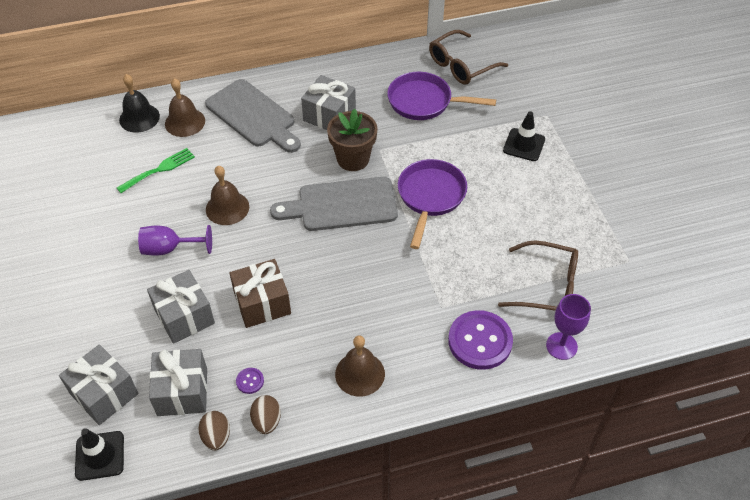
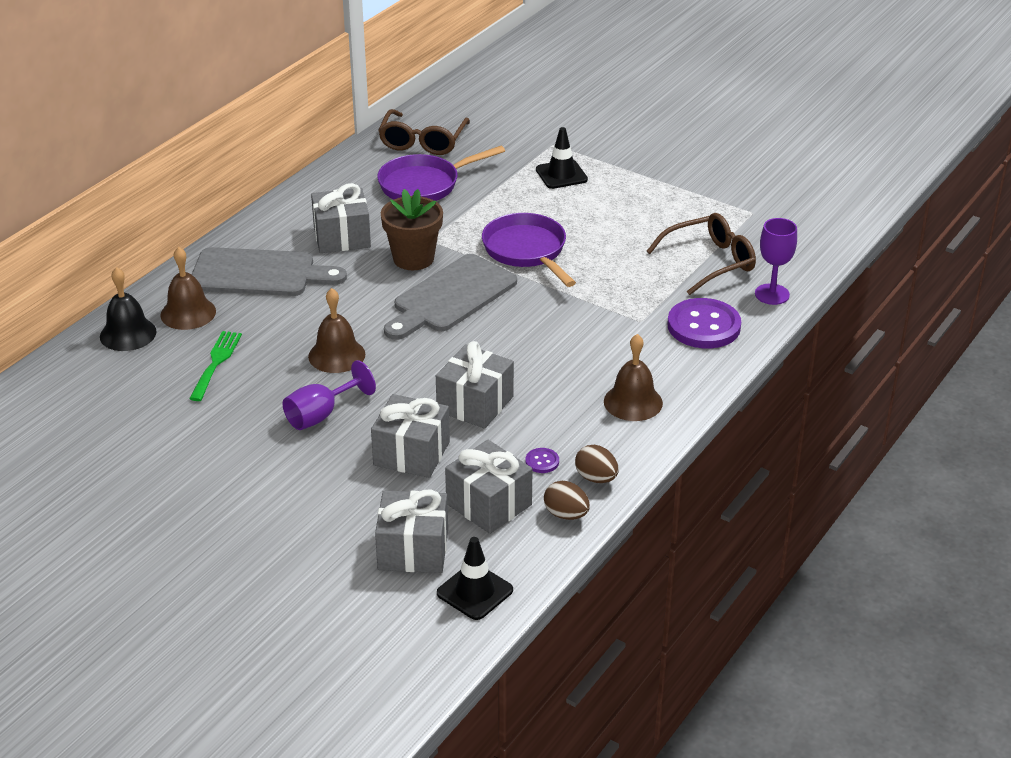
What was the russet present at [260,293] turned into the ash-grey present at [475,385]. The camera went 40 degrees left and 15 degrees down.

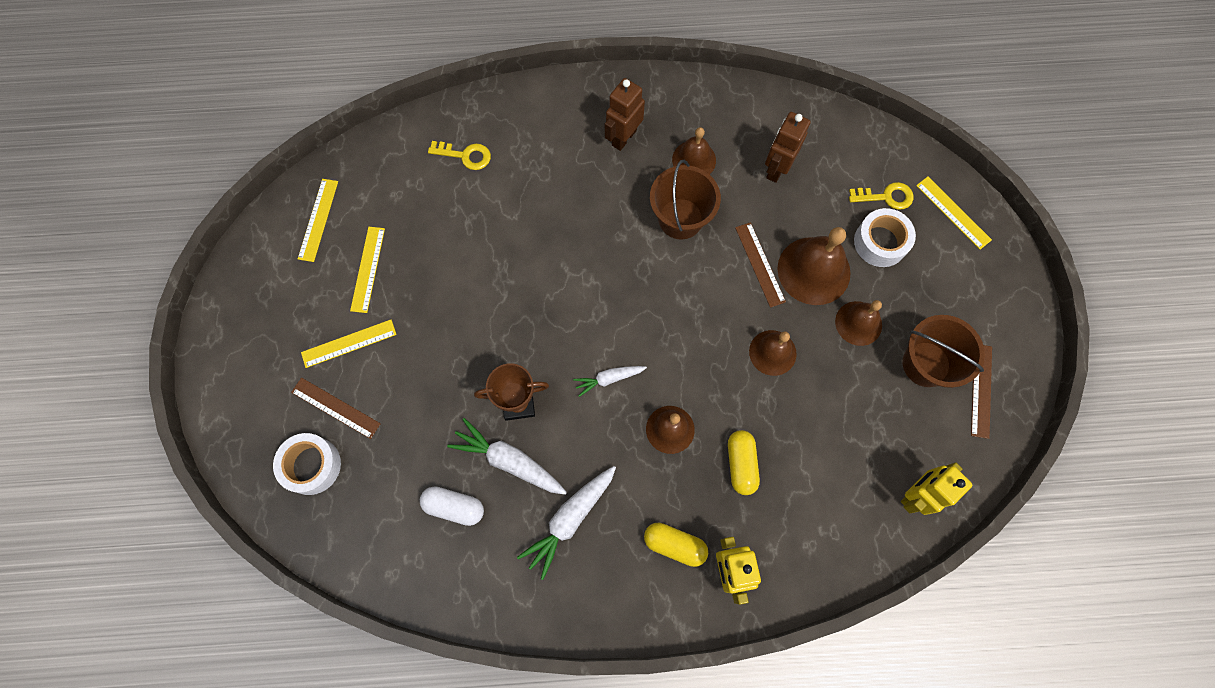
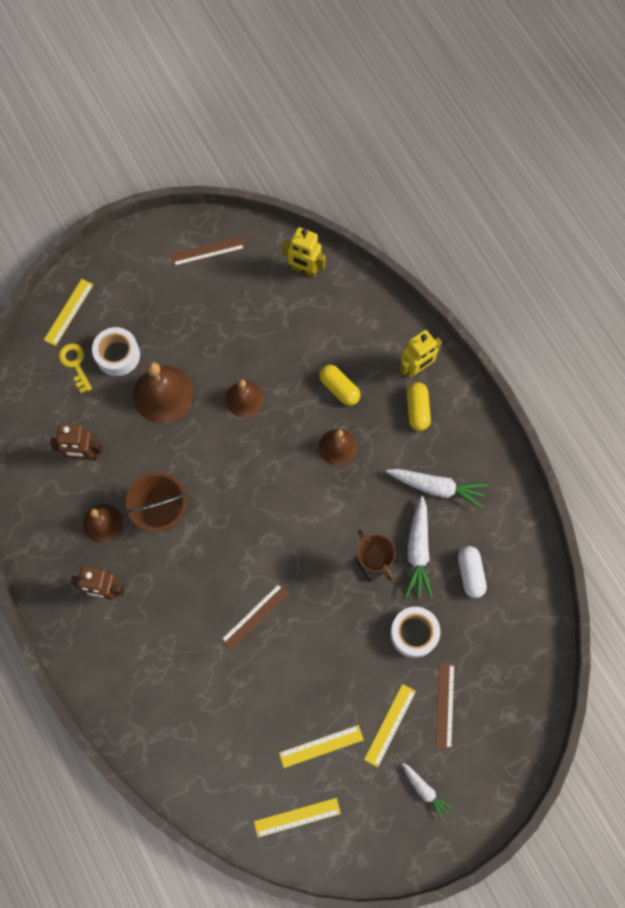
The pure white sticky tape ended up elsewhere, having gone from [307,464] to [415,632]. The bright yellow measuring stick at [349,344] ended up facing another way, 75 degrees clockwise from before. The second view lost the bright yellow door key at [459,155]. The pure white carrot ended up elsewhere, having gone from [610,381] to [428,792]. The bright yellow pill at [744,462] ended up facing another way, 75 degrees clockwise from before. The russet measuring stick ended up elsewhere, having gone from [760,265] to [255,617]. The second view lost the russet bell at [858,323]. The second view lost the russet sand bucket at [943,351]. The camera went 115 degrees left and 0 degrees up.

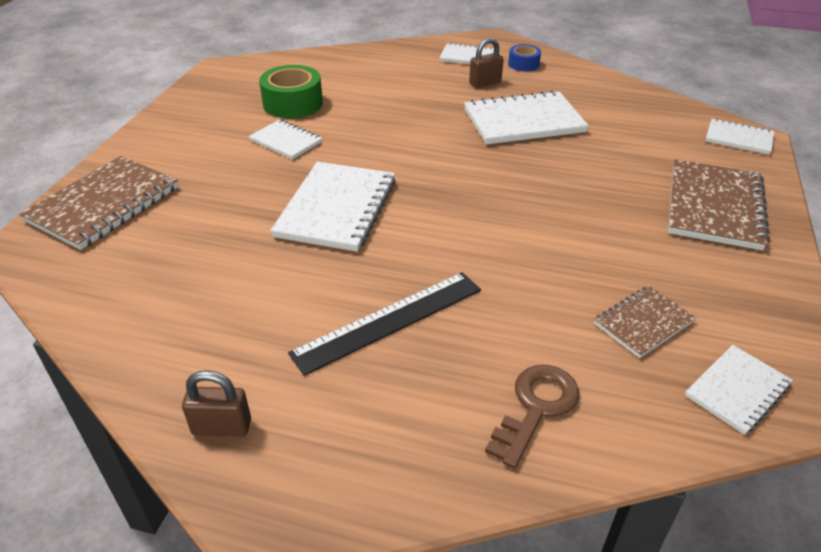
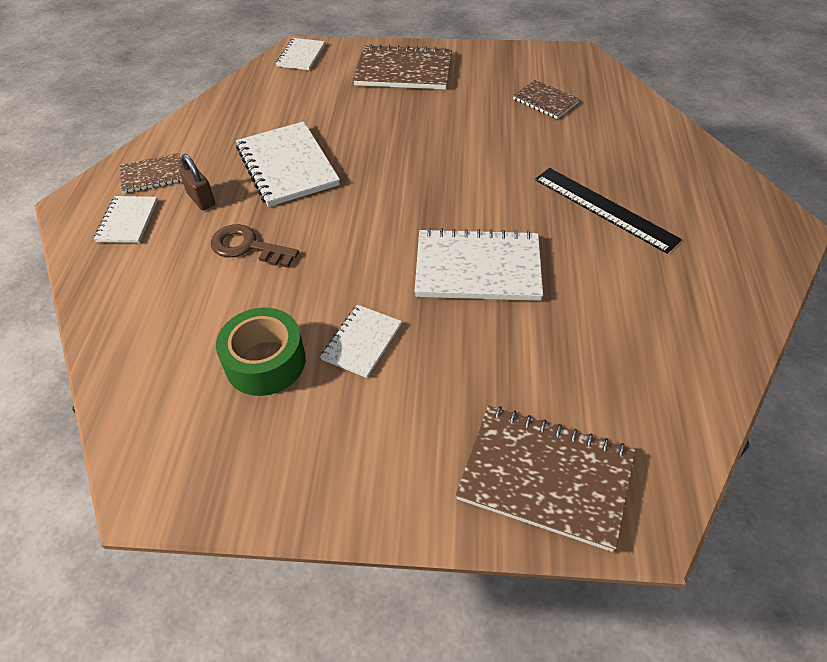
The second view lost the russet small lock at [216,403]. The russet door key ended up elsewhere, having gone from [532,417] to [255,246]. Where the royal blue sticky tape stood at [524,57], the russet exercise book came to stand at [151,173]. The second view lost the pure white exercise book at [739,390]. The camera went 100 degrees left and 10 degrees up.

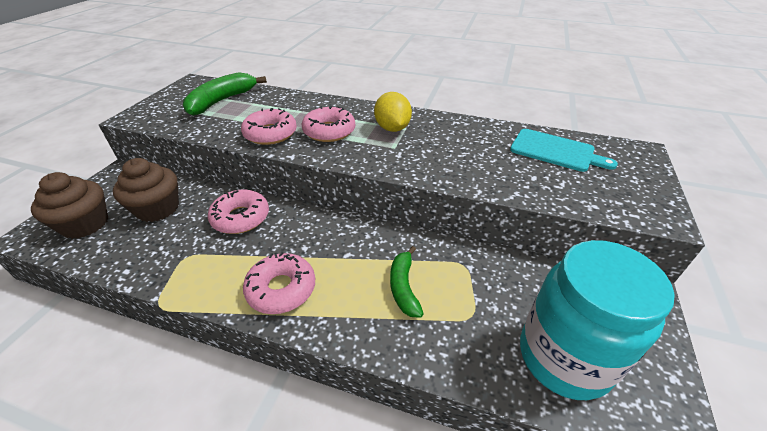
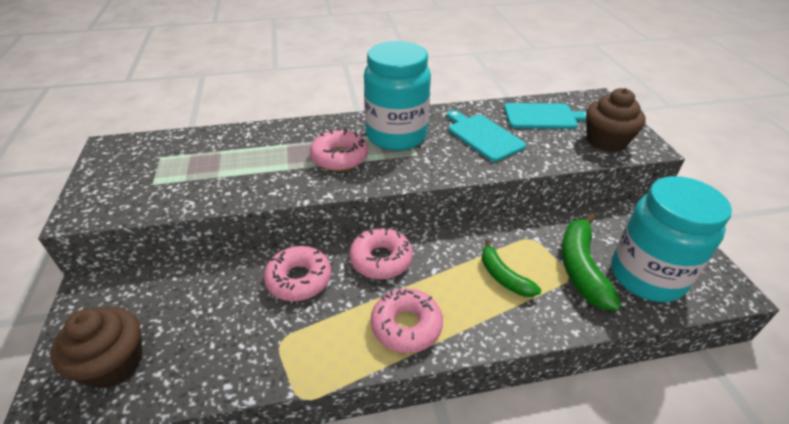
The russet muffin ended up elsewhere, having gone from [146,190] to [616,120]. The emerald toy banana ended up elsewhere, having gone from [225,94] to [591,262]. The rose-pink donut ended up elsewhere, having gone from [269,126] to [381,253]. Where the bright yellow toy lemon stood at [393,112], the teal jar came to stand at [397,96]. The second view gained the teal chopping board at [486,136]. The camera went 30 degrees left and 0 degrees up.

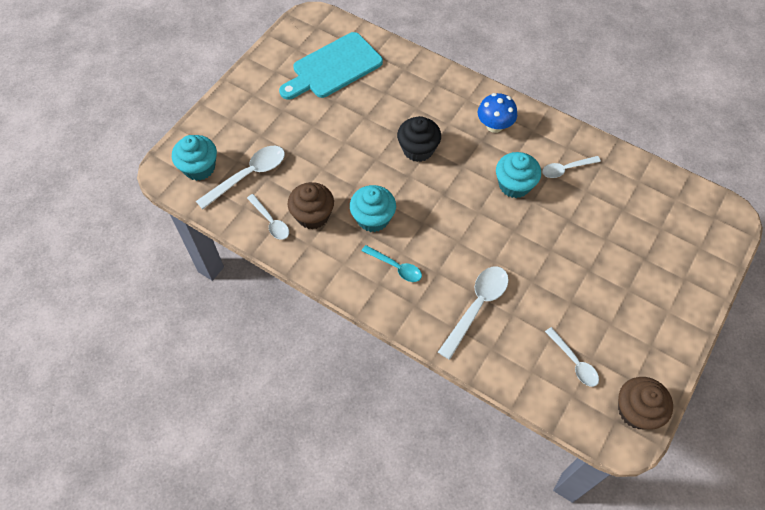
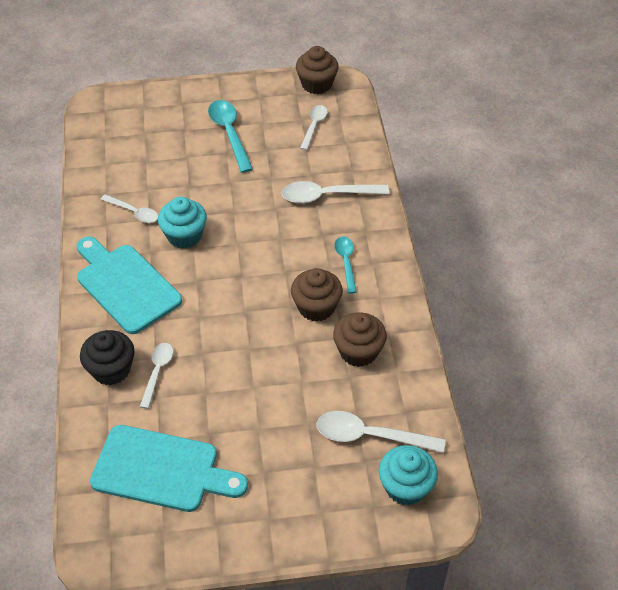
The pure white spoon ended up elsewhere, having gone from [268,217] to [156,376]. What was the teal muffin at [373,208] turned into the russet muffin at [317,295]. The jet-black muffin ended up elsewhere, having gone from [419,139] to [107,357]. Where the royal blue toadstool stood at [497,113], the teal chopping board came to stand at [129,285]. The second view gained the teal spoon at [230,136]. The camera went 130 degrees left and 10 degrees down.

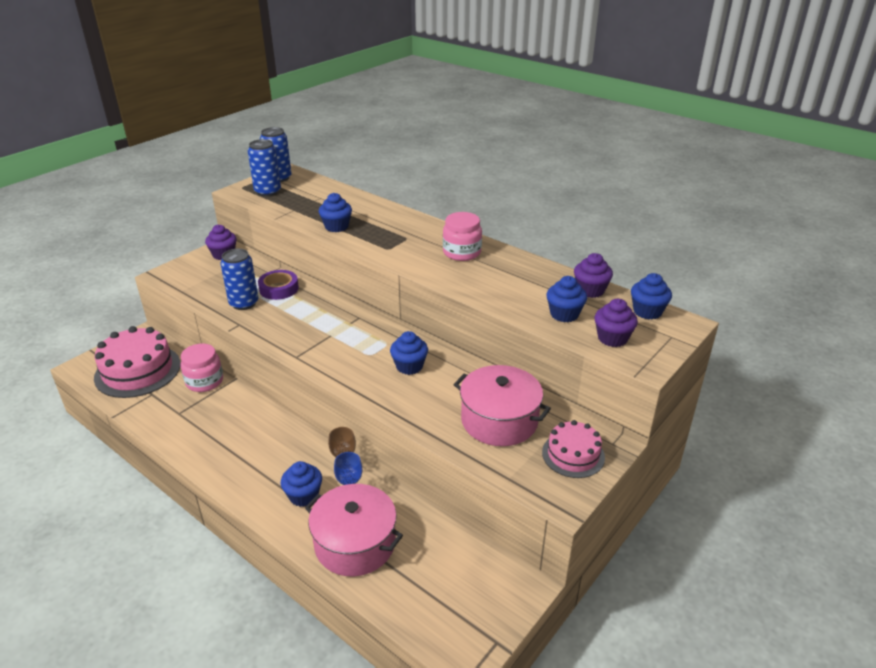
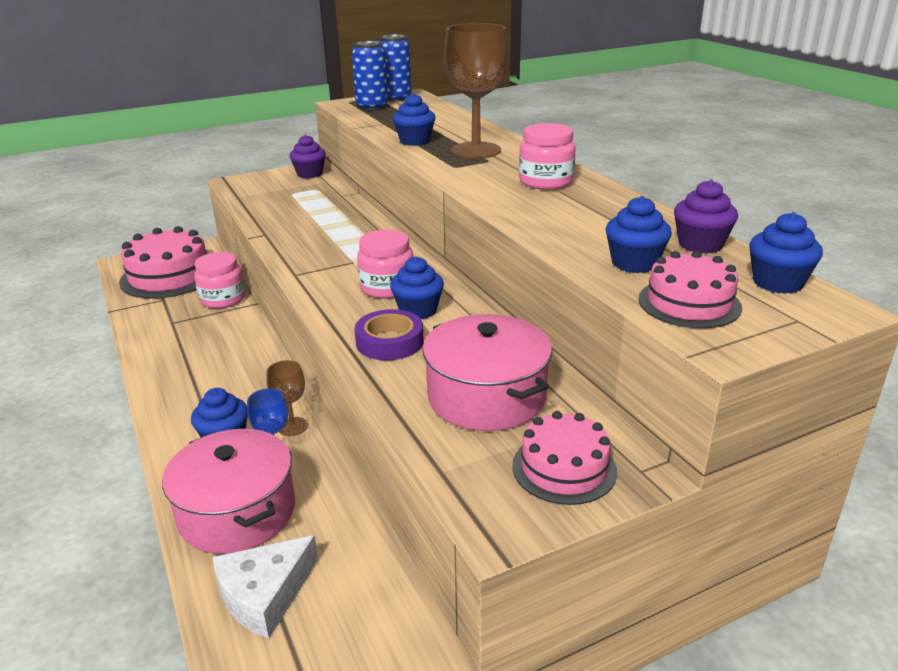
The second view lost the royal blue tin at [239,279]. The purple sticky tape ended up elsewhere, having gone from [278,285] to [389,334]. Where the purple muffin stood at [616,323], the rose-pink cake came to stand at [690,289]. The second view gained the pure white cheese at [265,586]. The second view gained the rose-pink jar at [385,264]. The second view gained the russet goblet at [476,91]. The camera went 25 degrees right and 5 degrees down.

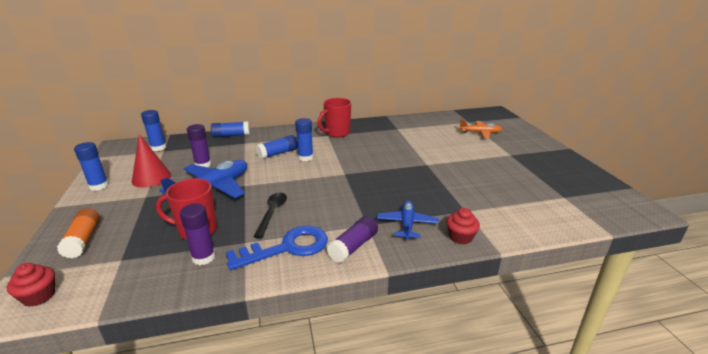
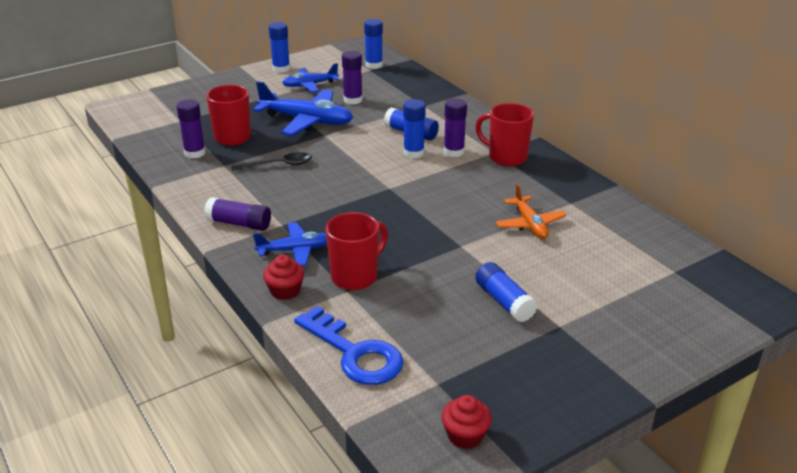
The scarlet muffin ended up elsewhere, having gone from [31,285] to [467,422]. The second view lost the orange glue at [78,233]. Where the scarlet solid cone stood at [151,161], the royal blue plane came to stand at [310,77]. The royal blue glue ended up elsewhere, having gone from [230,129] to [506,292]. The royal blue door key ended up elsewhere, having gone from [277,247] to [348,345]. The orange plane ended up elsewhere, having gone from [480,128] to [531,211]. The second view gained the scarlet coffee mug at [356,251]. The second view gained the purple glue at [455,127]. The camera went 70 degrees right and 5 degrees up.

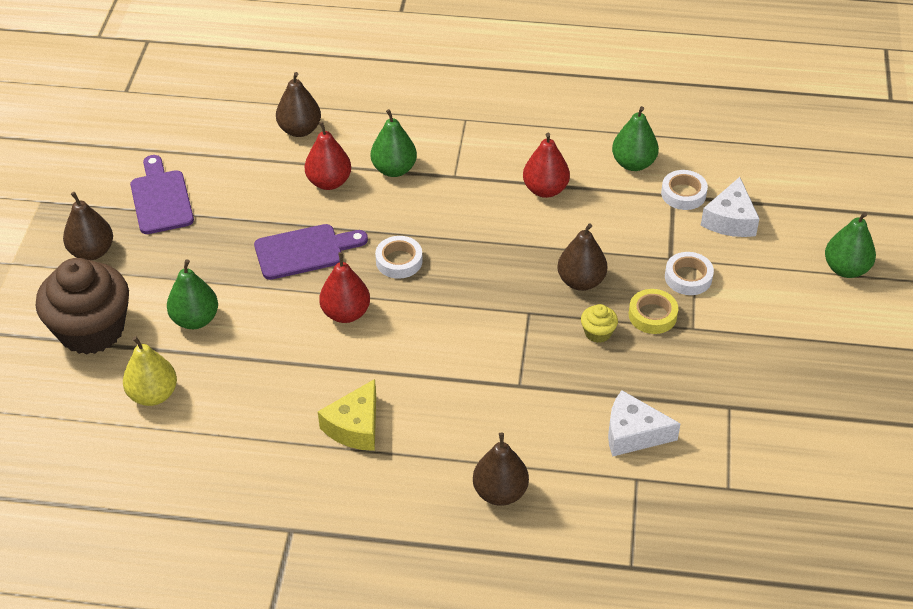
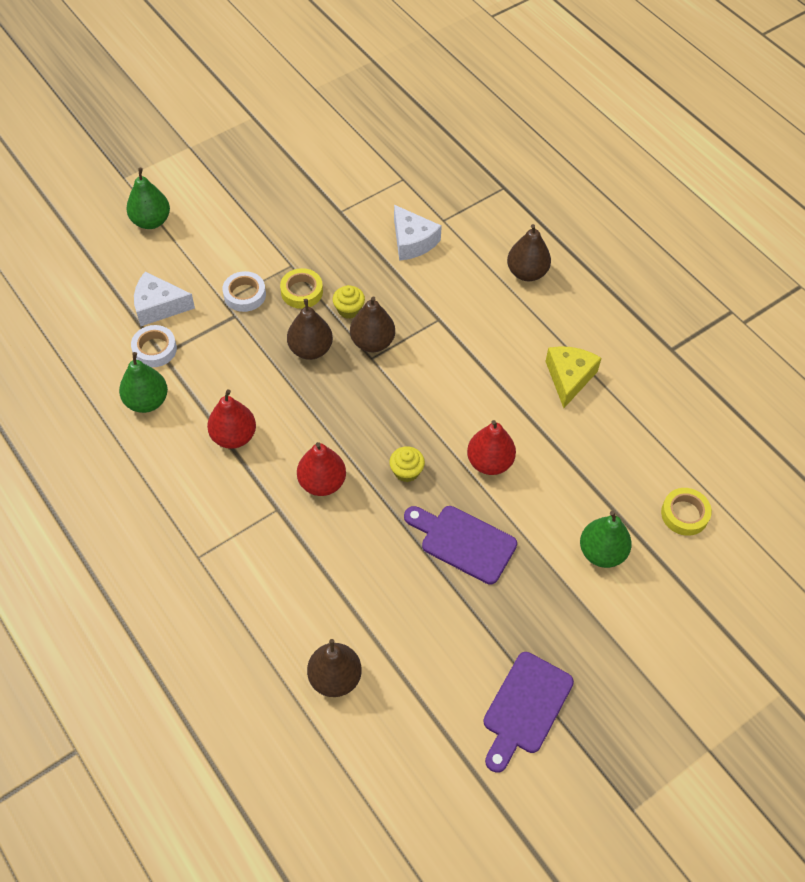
The second view lost the russet muffin at [82,306]. The russet pear ended up elsewhere, having gone from [88,226] to [372,324]. Where the bright yellow pear stood at [150,371], the bright yellow sticky tape came to stand at [686,512]. The scarlet pear ended up elsewhere, having gone from [328,155] to [321,469]. The bright yellow cheese at [347,415] ended up facing another way, 60 degrees counterclockwise from before. The second view lost the emerald pear at [394,143]. Where the pure white sticky tape stood at [399,257], the bright yellow muffin came to stand at [407,464]. The pure white cheese at [730,207] ended up facing another way, 150 degrees counterclockwise from before. The camera went 135 degrees left and 10 degrees up.

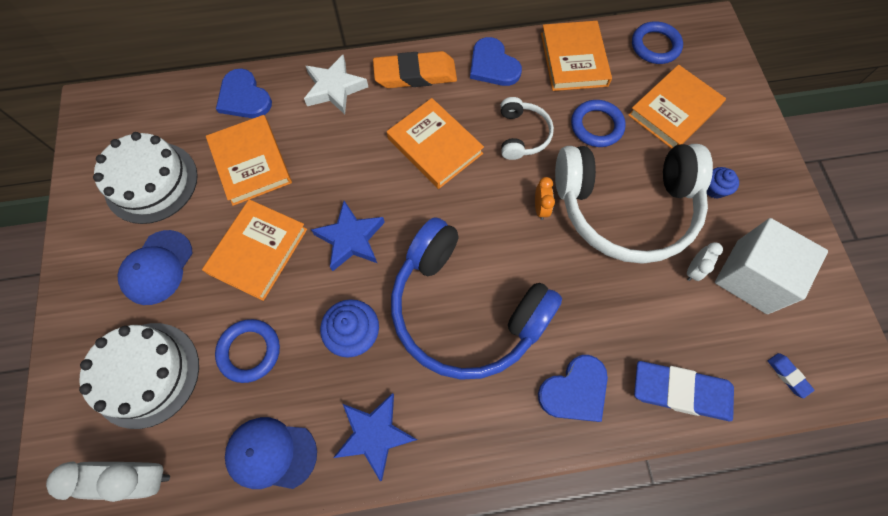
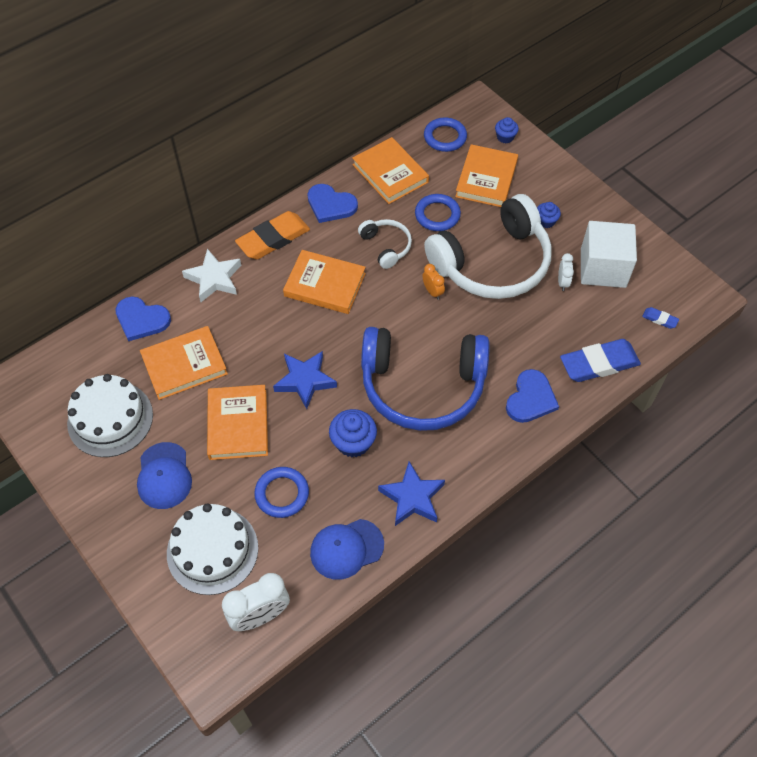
The orange hardcover at [249,160] ended up facing another way, 60 degrees counterclockwise from before. The second view gained the royal blue muffin at [507,130]. The camera went 30 degrees left and 10 degrees down.

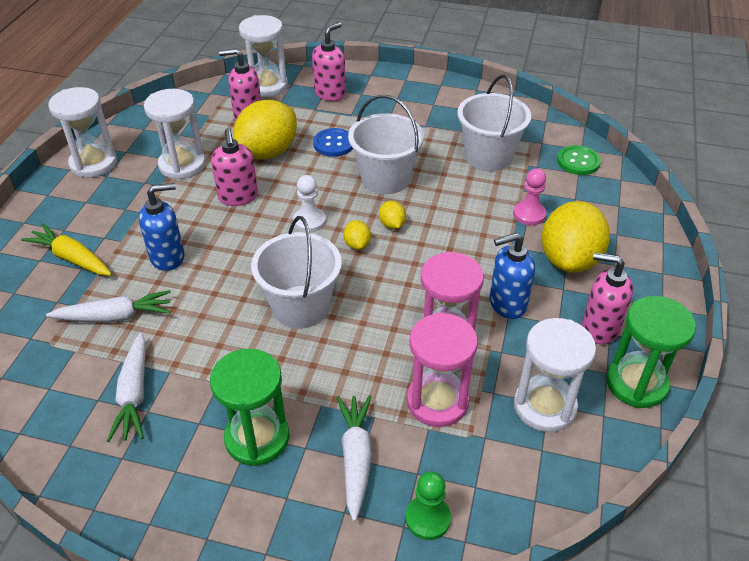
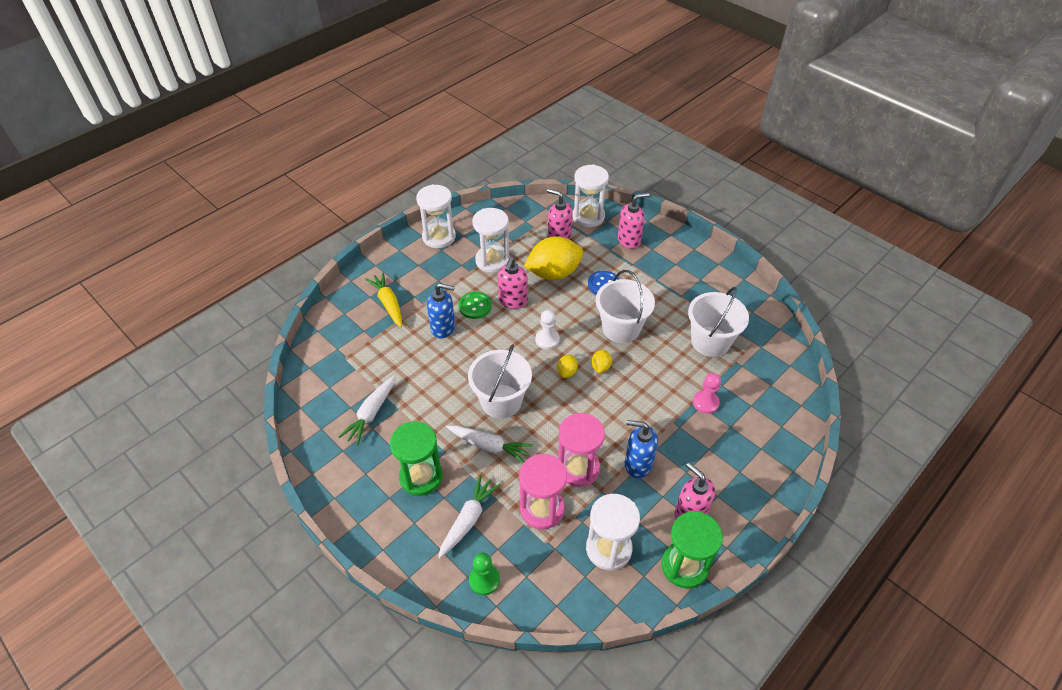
The pure white carrot ended up elsewhere, having gone from [108,306] to [489,444]. The second view lost the bright yellow toy lemon at [575,237]. The emerald shirt button ended up elsewhere, having gone from [579,160] to [475,305]. The camera went 30 degrees right and 5 degrees up.

